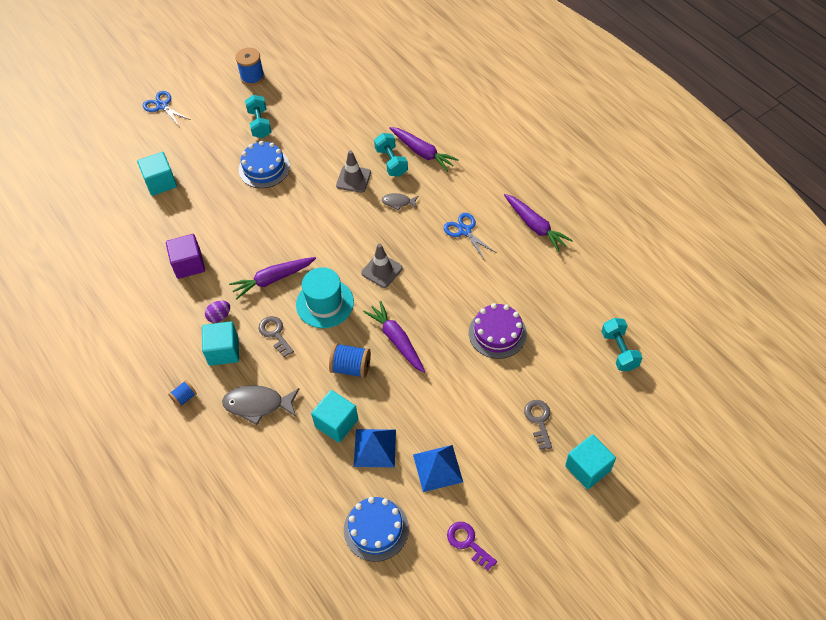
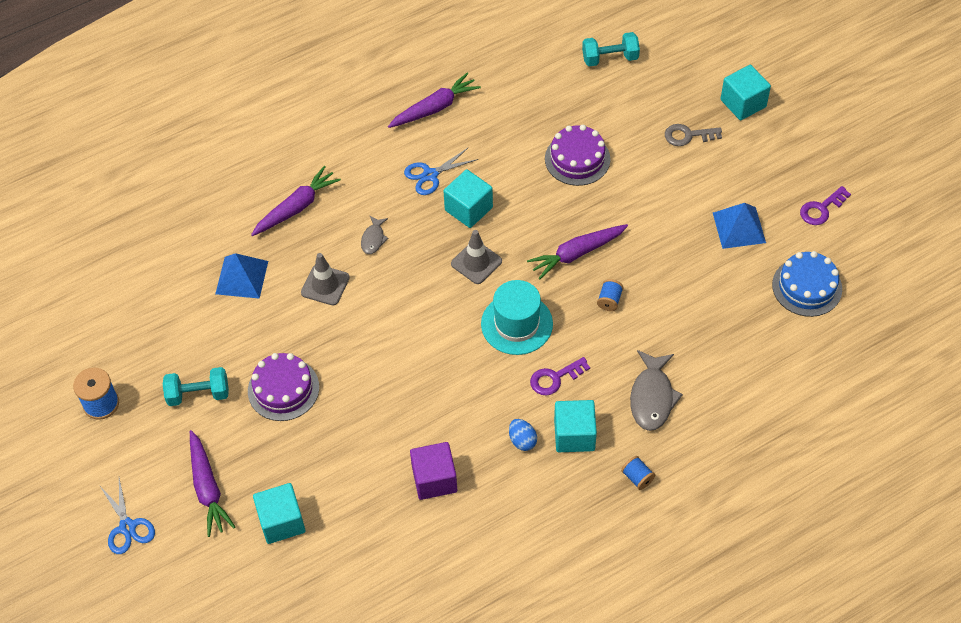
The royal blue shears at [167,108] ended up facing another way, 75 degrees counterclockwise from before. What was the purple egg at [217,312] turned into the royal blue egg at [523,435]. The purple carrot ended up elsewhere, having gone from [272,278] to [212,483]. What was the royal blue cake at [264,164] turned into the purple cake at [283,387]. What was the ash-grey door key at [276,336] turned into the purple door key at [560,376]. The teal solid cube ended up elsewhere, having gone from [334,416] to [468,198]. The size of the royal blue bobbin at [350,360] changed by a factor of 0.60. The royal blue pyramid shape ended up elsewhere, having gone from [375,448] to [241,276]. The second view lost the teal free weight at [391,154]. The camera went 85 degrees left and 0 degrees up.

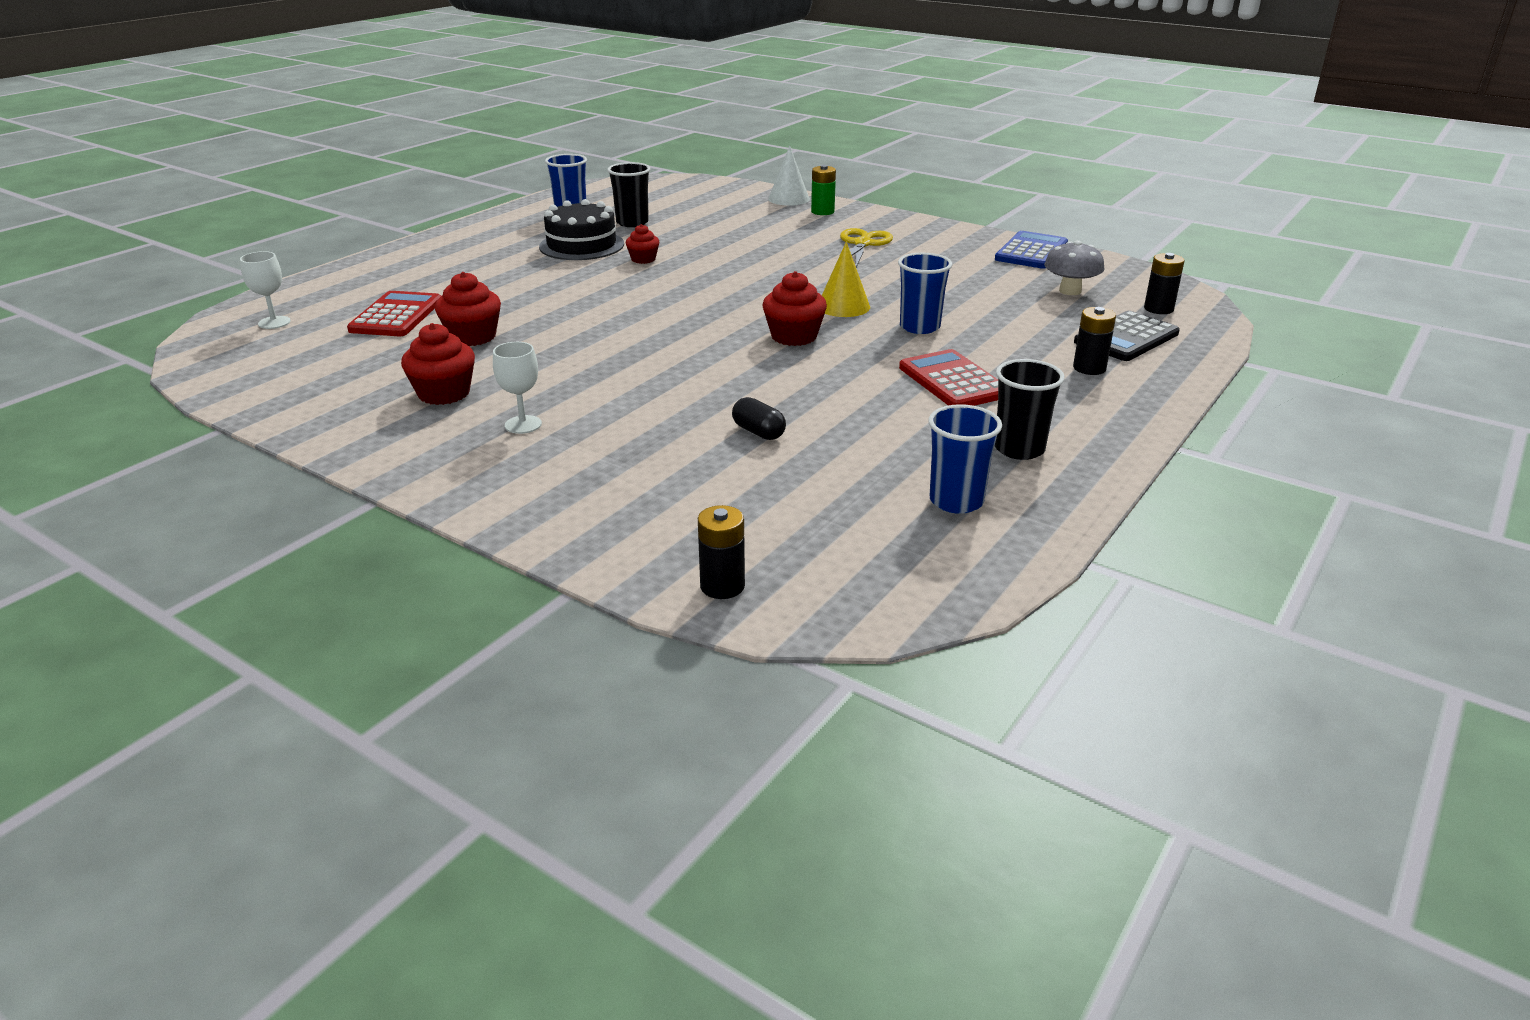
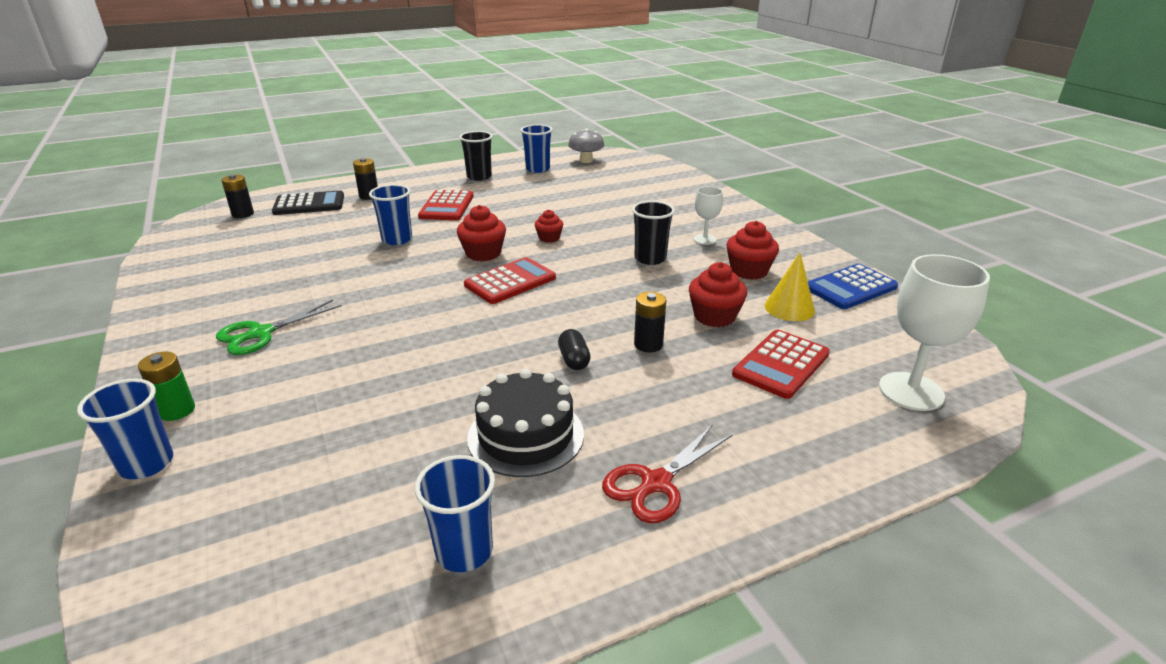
The size of the pure white goblet at [265,290] changed by a factor of 1.86. The jet-black tumbler ended up elsewhere, having gone from [628,194] to [653,233]. The scarlet muffin ended up elsewhere, having gone from [642,244] to [549,226]. The jet-black battery ended up elsewhere, having gone from [721,552] to [650,322]. The jet-black pill ended up elsewhere, having gone from [759,418] to [574,349]. Where the pure white solid cone stood at [789,176], the royal blue tumbler came to stand at [125,429]. The bright yellow solid cone ended up elsewhere, having gone from [846,279] to [789,287]. What was the bright yellow shears at [866,247] turned into the emerald shears at [279,327]. The royal blue pocket calculator ended up elsewhere, having gone from [1031,250] to [853,286]. The ash-grey toadstool ended up elsewhere, having gone from [1074,267] to [586,146]. The second view gained the scarlet pocket calculator at [510,280]. The second view gained the scarlet shears at [667,473]. The camera went 150 degrees left and 0 degrees up.

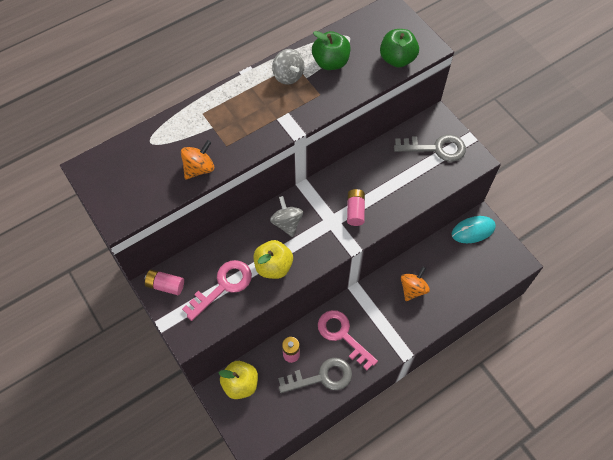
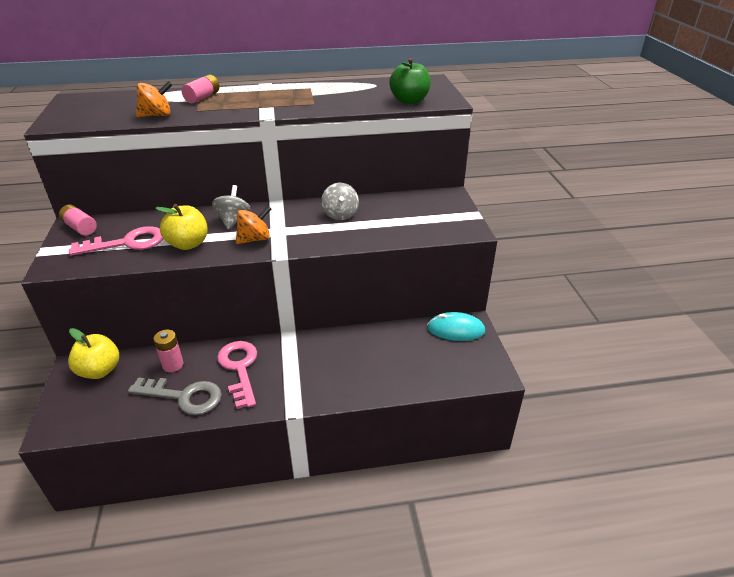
The ash-grey whirligig ended up elsewhere, having gone from [288,67] to [340,201]. The second view lost the emerald apple fruit at [331,50]. The rose-pink battery ended up elsewhere, having gone from [356,207] to [200,88]. The second view lost the ash-grey door key at [430,148]. The orange whirligig ended up elsewhere, having gone from [415,283] to [253,225]. The camera went 25 degrees right and 25 degrees down.

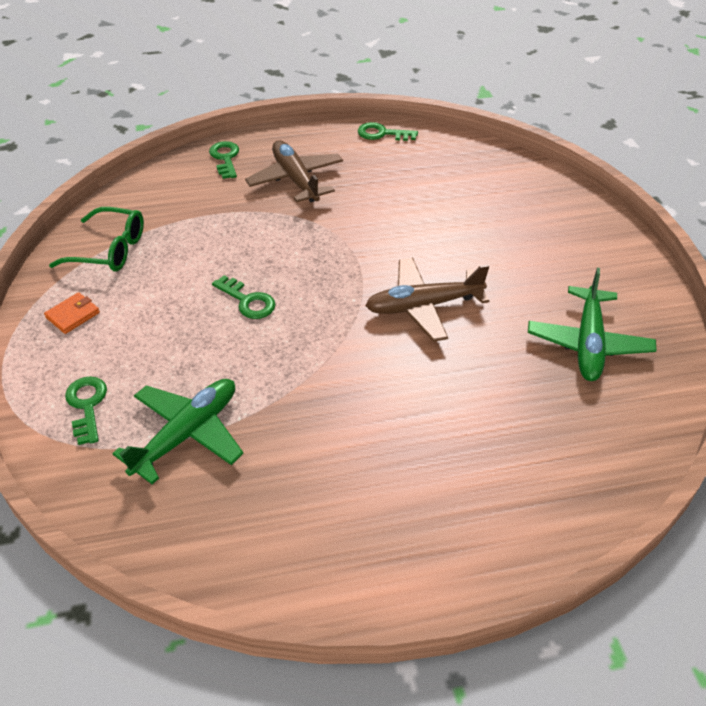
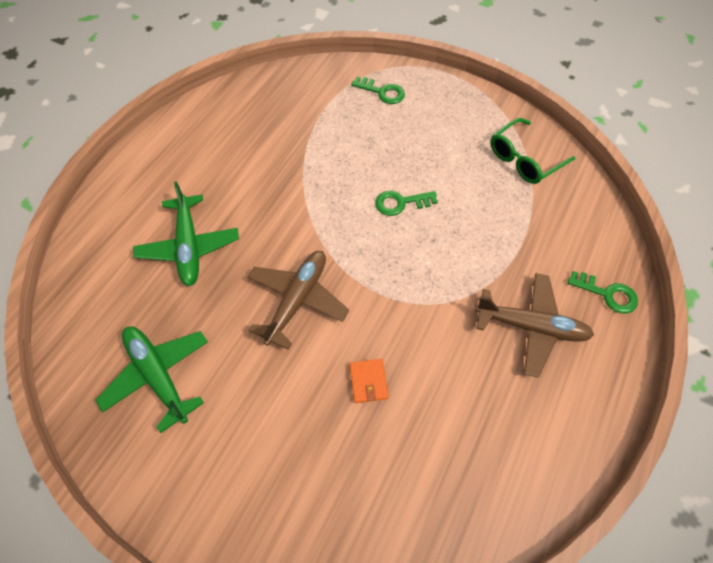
The orange billfold ended up elsewhere, having gone from [72,313] to [369,381]. The emerald plane ended up elsewhere, having gone from [178,431] to [186,234]. The second view lost the emerald door key at [388,131]. The camera went 130 degrees right and 15 degrees up.

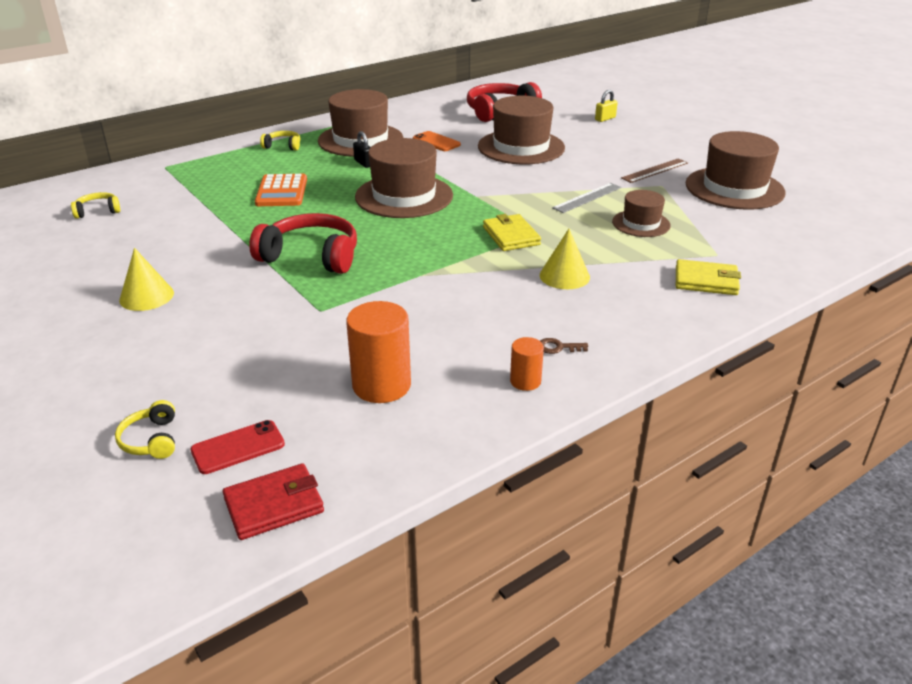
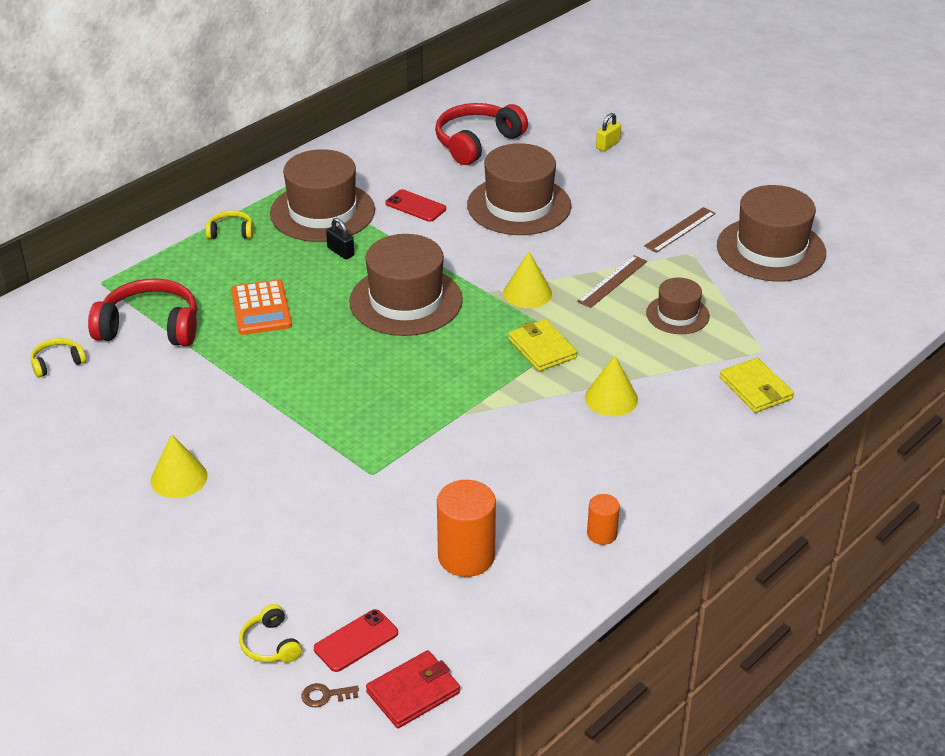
The scarlet over-ear headphones ended up elsewhere, having gone from [303,243] to [142,312]. What was the orange mobile phone at [437,141] turned into the scarlet mobile phone at [415,205]. The russet door key ended up elsewhere, having gone from [564,346] to [330,695]. What was the ash-grey measuring stick at [586,198] turned into the russet measuring stick at [612,281]. The bright yellow billfold at [708,277] ended up facing another way, 60 degrees clockwise from before. The second view gained the bright yellow solid cone at [527,279]. The camera went 10 degrees left and 5 degrees up.

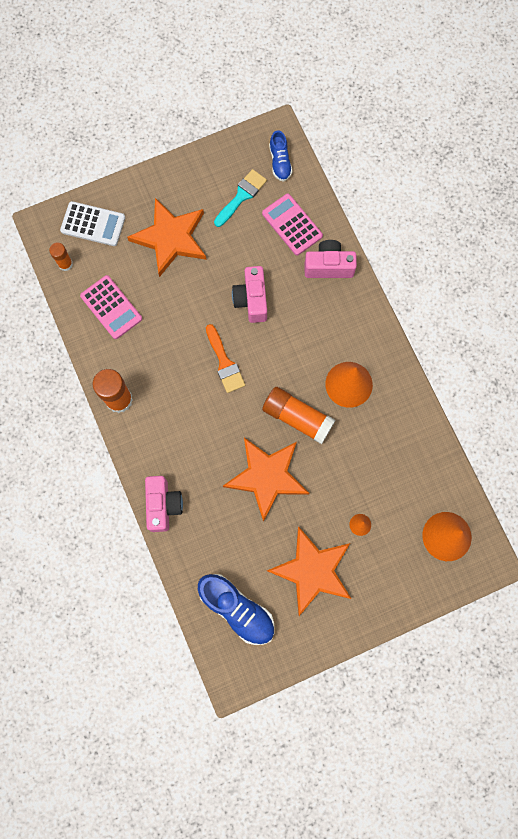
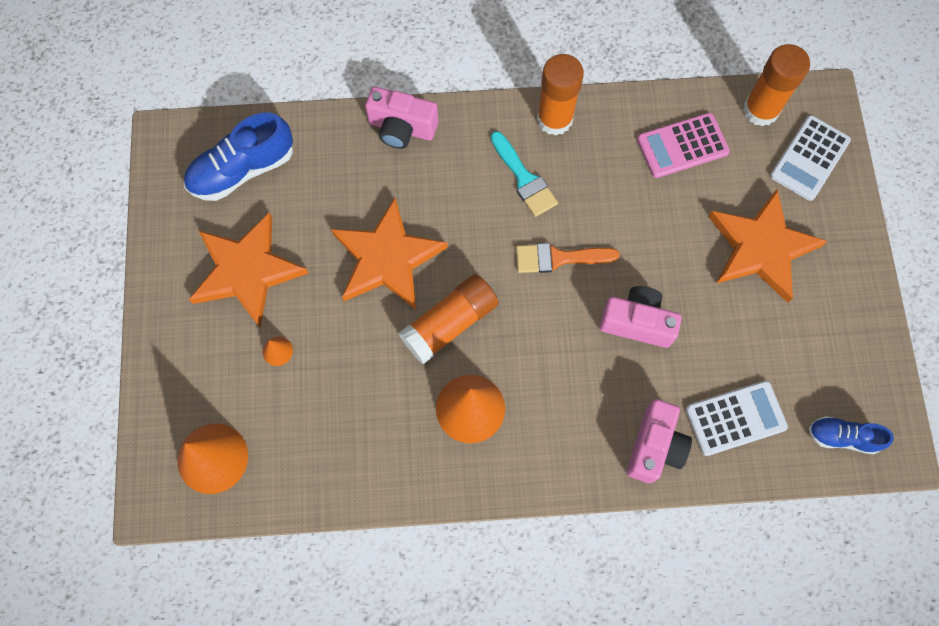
The size of the orange glue at [61,257] changed by a factor of 1.79. The teal paint brush ended up elsewhere, having gone from [240,198] to [524,174]. What was the rose-pink pocket calculator at [292,224] turned into the pure white pocket calculator at [737,418]. The camera went 110 degrees right and 5 degrees down.

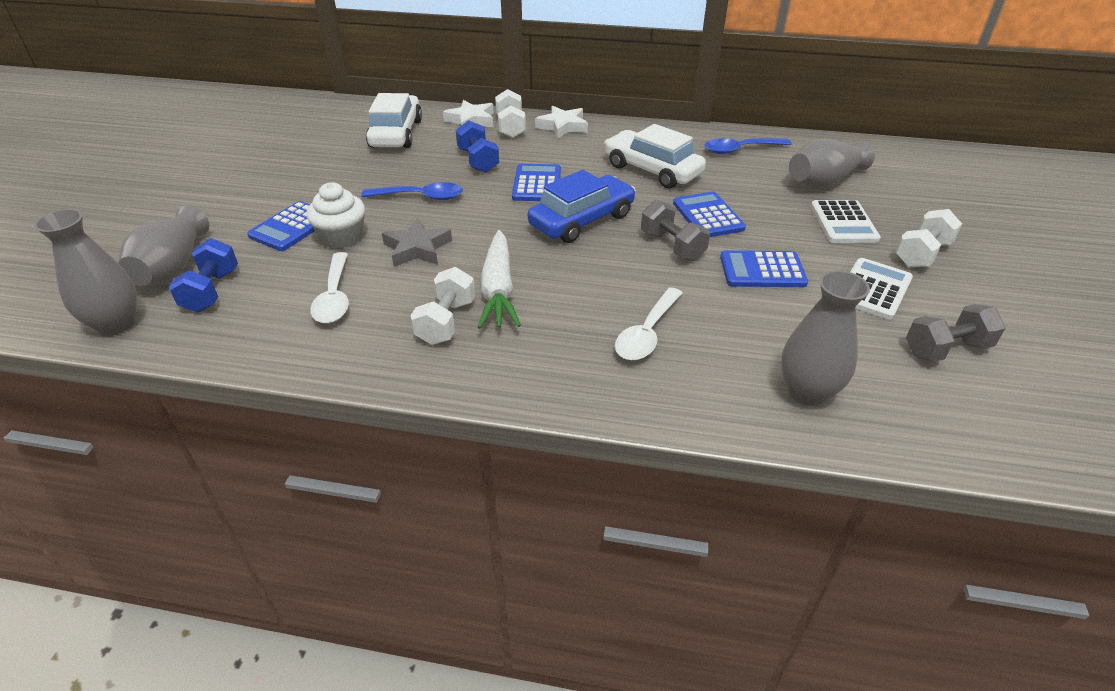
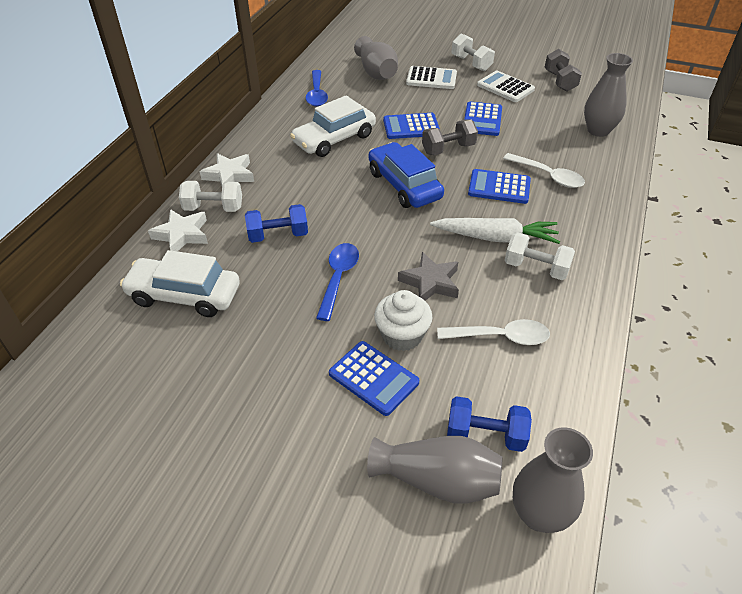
The royal blue pocket calculator ended up elsewhere, having gone from [536,182] to [499,186]. The camera went 80 degrees left and 5 degrees up.

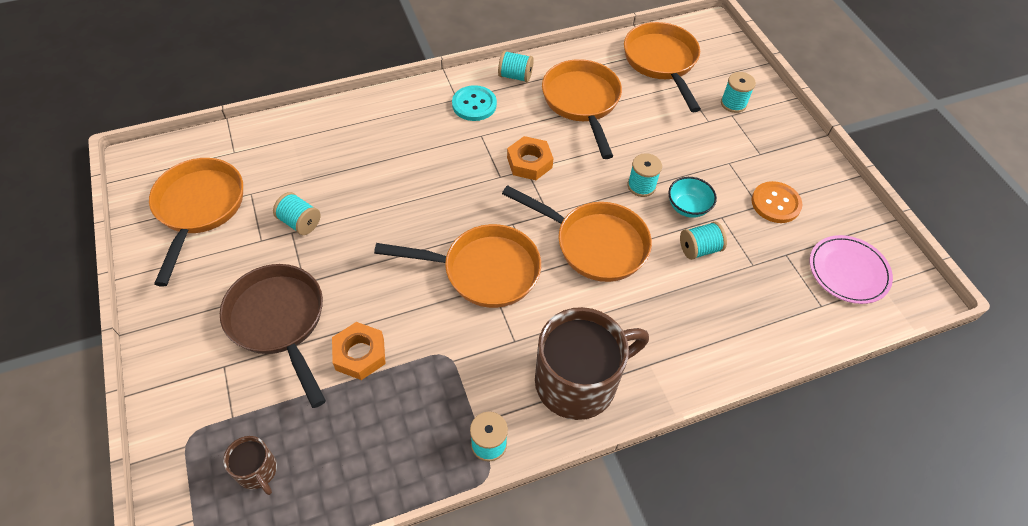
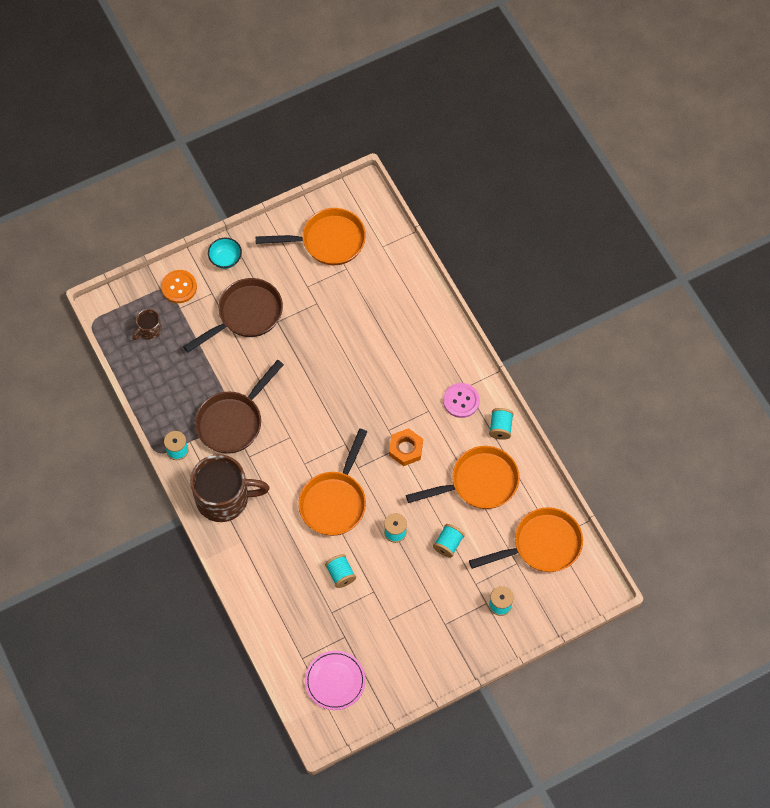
The teal bobbin ended up elsewhere, having gone from [297,213] to [449,541]. The second view lost the orange hex nut at [359,351]. The second view lost the orange skillet at [457,266]. What was the teal shirt button at [474,103] turned into the rose-pink shirt button at [461,400]. The russet coffee mug at [592,363] ended up facing another way, 60 degrees counterclockwise from before. The teal serving bowl ended up elsewhere, having gone from [692,197] to [225,253]. The orange shirt button ended up elsewhere, having gone from [777,202] to [179,286]. The second view gained the russet skillet at [239,407]. The camera went 85 degrees right and 10 degrees up.

